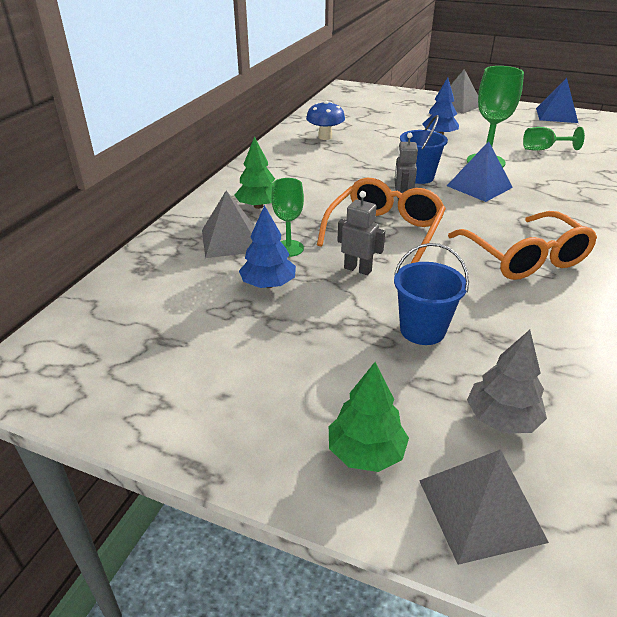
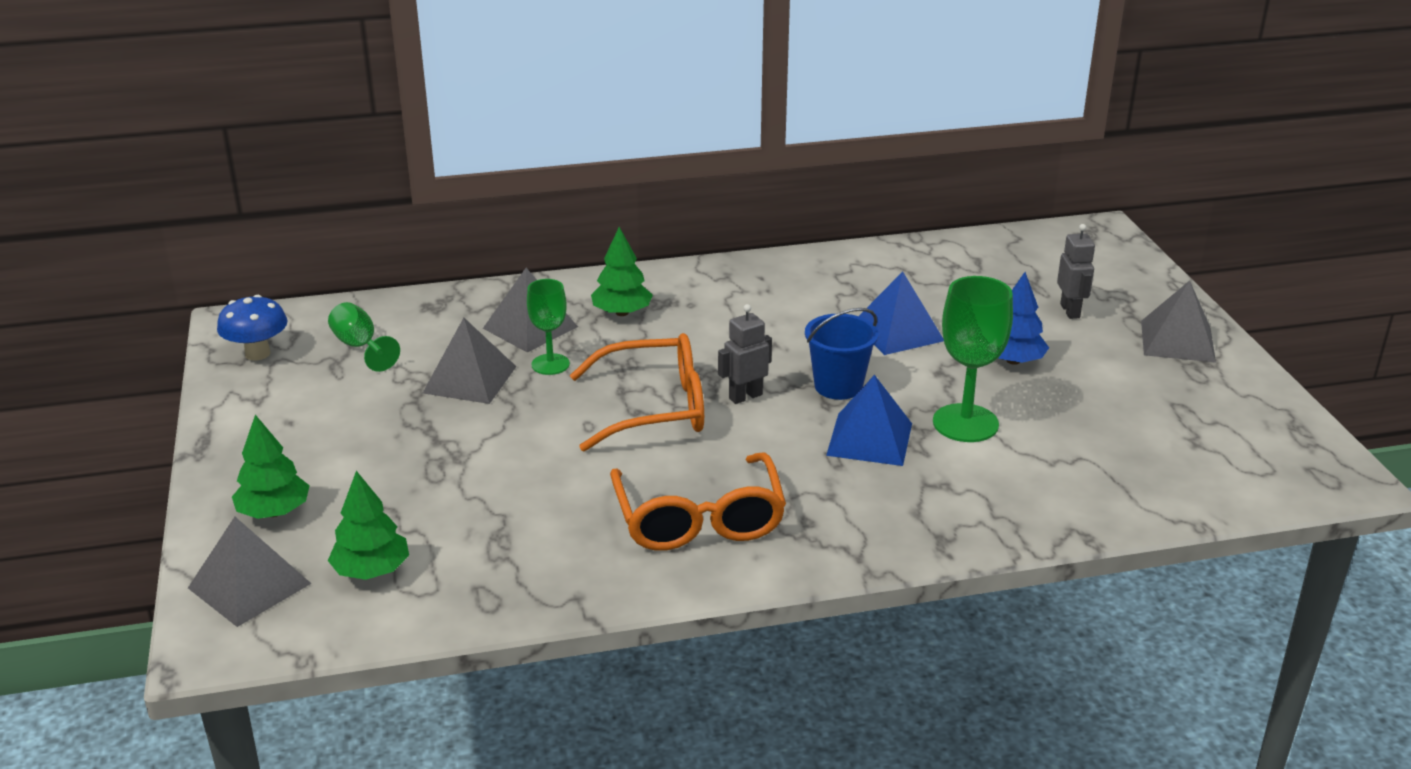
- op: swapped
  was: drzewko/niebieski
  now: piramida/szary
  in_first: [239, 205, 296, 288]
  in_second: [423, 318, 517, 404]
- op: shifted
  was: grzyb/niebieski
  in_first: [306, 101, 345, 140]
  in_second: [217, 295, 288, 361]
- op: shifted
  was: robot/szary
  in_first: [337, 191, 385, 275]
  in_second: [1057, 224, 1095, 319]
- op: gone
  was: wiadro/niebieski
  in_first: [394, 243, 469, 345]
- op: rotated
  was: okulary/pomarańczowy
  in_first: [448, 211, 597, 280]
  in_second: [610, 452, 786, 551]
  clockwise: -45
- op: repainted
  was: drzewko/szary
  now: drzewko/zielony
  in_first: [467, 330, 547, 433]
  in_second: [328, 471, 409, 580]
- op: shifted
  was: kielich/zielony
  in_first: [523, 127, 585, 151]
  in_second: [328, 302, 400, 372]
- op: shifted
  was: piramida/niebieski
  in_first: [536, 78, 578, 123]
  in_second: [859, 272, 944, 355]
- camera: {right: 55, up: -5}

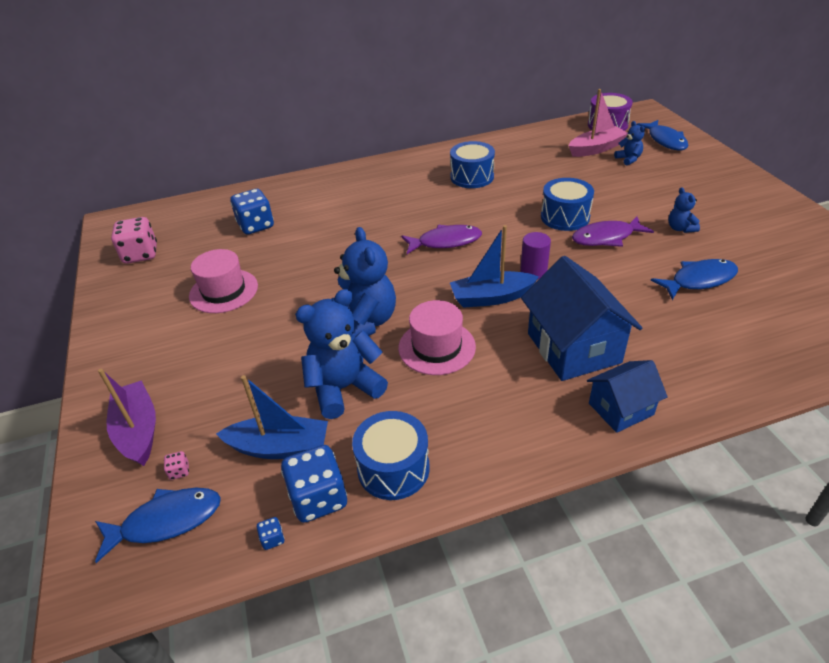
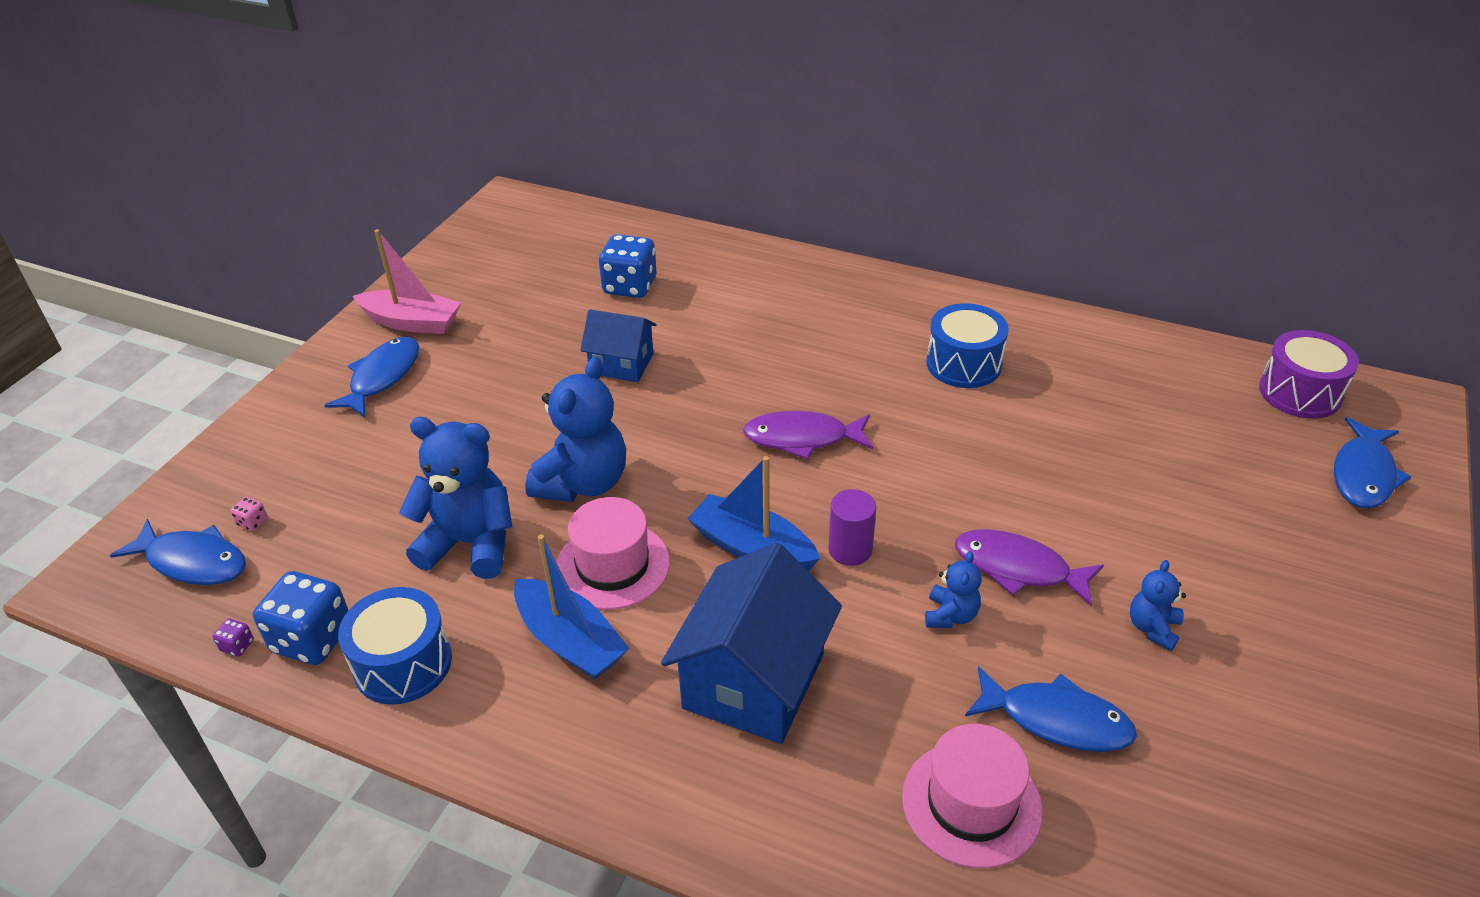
- op: gone
  was: łódka/fioletowy
  in_first: [98, 369, 156, 466]
- op: gone
  was: kostka do gry/różowy
  in_first: [111, 217, 157, 264]
- op: shifted
  was: kapelusz/różowy
  in_first: [189, 249, 258, 313]
  in_second: [902, 724, 1043, 868]
- op: shifted
  was: łódka/niebieski
  in_first: [216, 375, 328, 459]
  in_second: [514, 534, 629, 680]
- op: repainted
  was: kostka do gry/niebieski
  now: kostka do gry/fioletowy
  in_first: [257, 517, 285, 550]
  in_second: [213, 619, 254, 657]
- op: rotated
  was: ryba/fioletowy
  in_first: [401, 225, 482, 254]
  in_second: [743, 411, 873, 460]
  clockwise: 150
- op: gone
  was: bęben/niebieski
  in_first: [541, 178, 594, 231]
- op: shifted
  was: łódka/różowy
  in_first: [569, 89, 628, 157]
  in_second: [353, 229, 461, 334]
- op: shifted
  was: domek/niebieski
  in_first: [587, 360, 668, 433]
  in_second: [580, 309, 656, 382]
- op: shifted
  was: miś/niebieski
  in_first: [614, 121, 645, 165]
  in_second: [925, 551, 981, 628]
- op: new
  now: ryba/niebieski
  in_second: [324, 337, 419, 417]
- camera: {right: 40, up: 0}

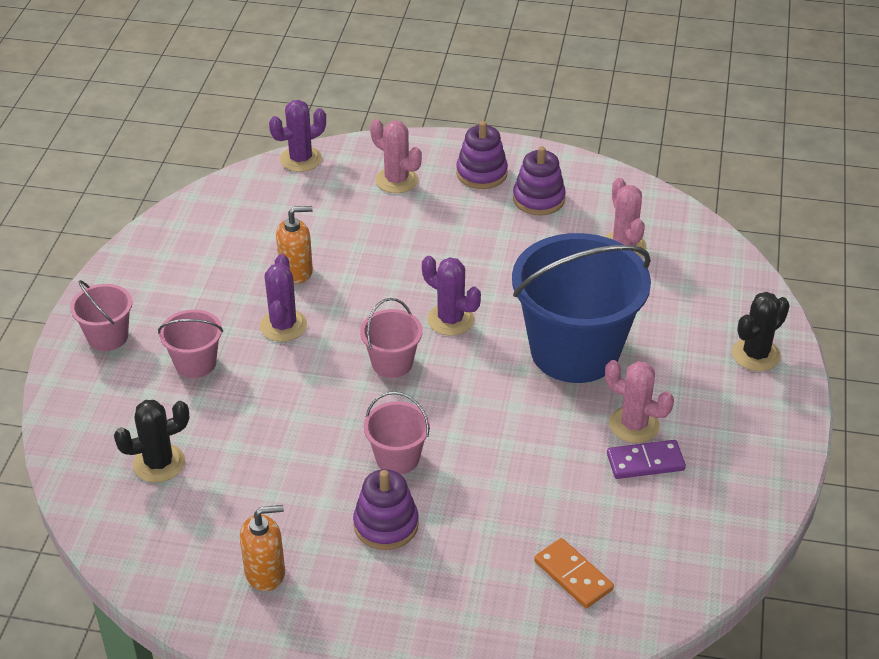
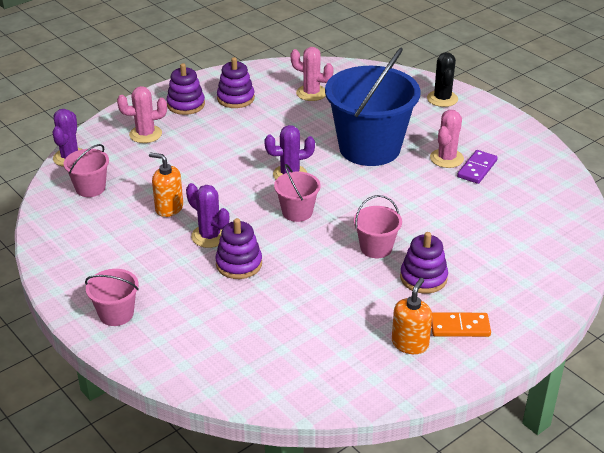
- op: gone
  was: kaktus/czarny
  in_first: [114, 400, 189, 482]
- op: shifted
  was: wiadro/różowy
  in_first: [158, 309, 223, 378]
  in_second: [63, 144, 109, 197]
- op: rotated
  was: dozownik mydła/pomarańczowy
  in_first: [276, 206, 313, 284]
  in_second: [149, 152, 183, 217]
  clockwise: -90
- op: shifted
  was: kostka domina/pomarańczowy
  in_first: [534, 538, 614, 608]
  in_second: [431, 312, 491, 337]
- op: rotated
  was: kaktus/różowy
  in_first: [605, 360, 674, 443]
  in_second: [430, 110, 464, 168]
  clockwise: -45
- op: new
  now: zabawka nakładanka/fioletowy
  in_second: [215, 218, 262, 279]
- camera: {right: -50, up: -5}

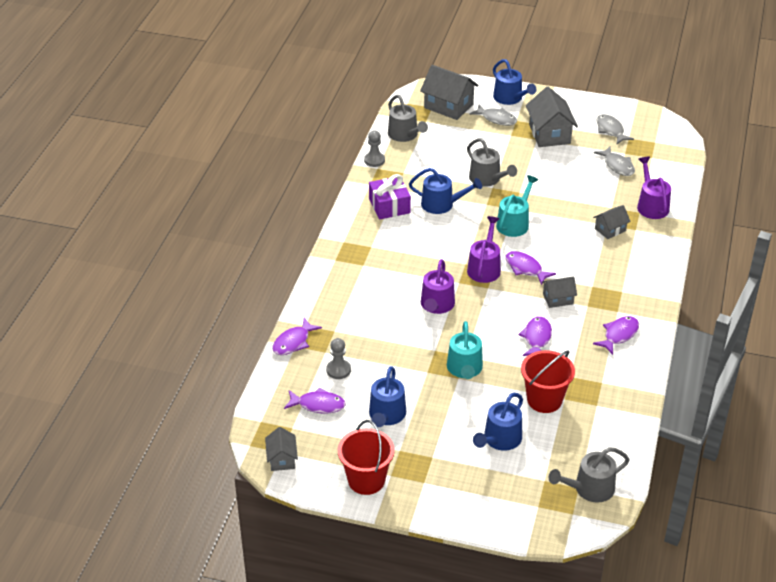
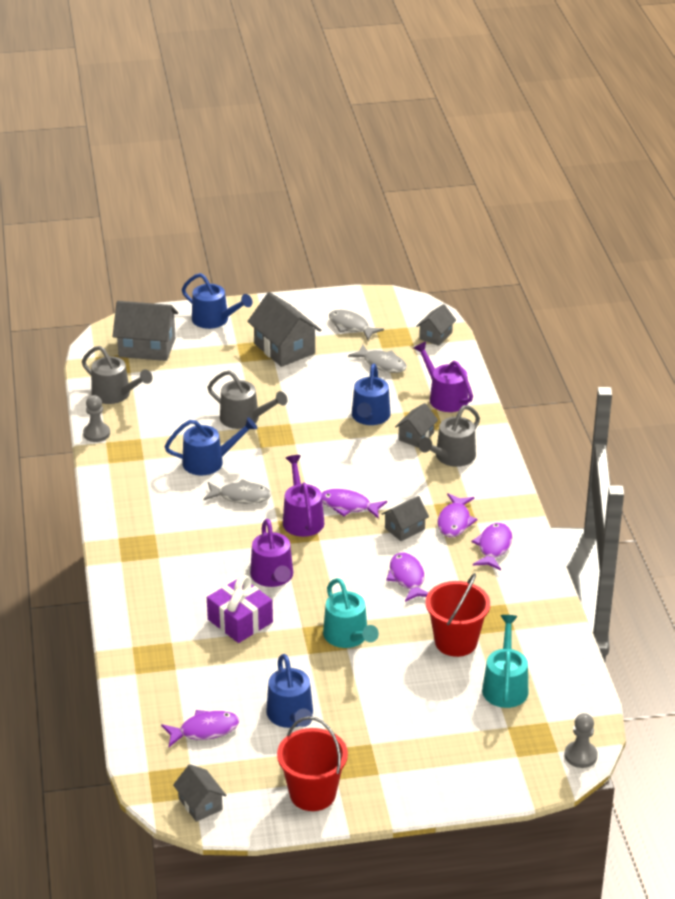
- op: shifted
  was: ryba/fioletowy
  in_first: [272, 318, 322, 355]
  in_second: [437, 493, 477, 537]
- op: shifted
  was: pionek/szary
  in_first: [326, 338, 351, 379]
  in_second: [565, 713, 598, 768]
- op: shifted
  was: prezent/fioletowy
  in_first: [369, 174, 411, 219]
  in_second: [207, 575, 273, 643]
- op: shifted
  was: ryba/szary
  in_first: [470, 104, 517, 126]
  in_second: [203, 479, 272, 504]
- op: shifted
  was: konewka/niebieski
  in_first: [473, 393, 523, 451]
  in_second: [352, 363, 390, 425]
- op: shifted
  was: konewka/turkusowy
  in_first: [496, 175, 538, 237]
  in_second: [482, 615, 528, 708]
- op: shifted
  was: konewka/szary
  in_first: [549, 447, 629, 503]
  in_second: [418, 405, 480, 467]
- op: new
  now: domek/szary
  in_second: [416, 304, 456, 346]
- camera: {right: -25, up: -5}

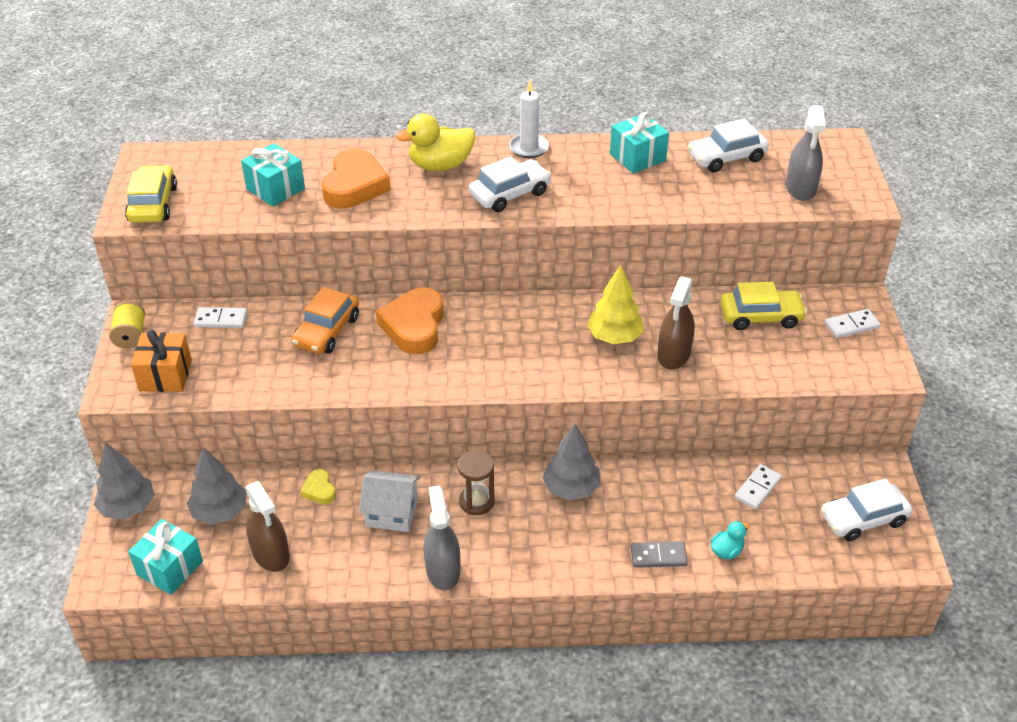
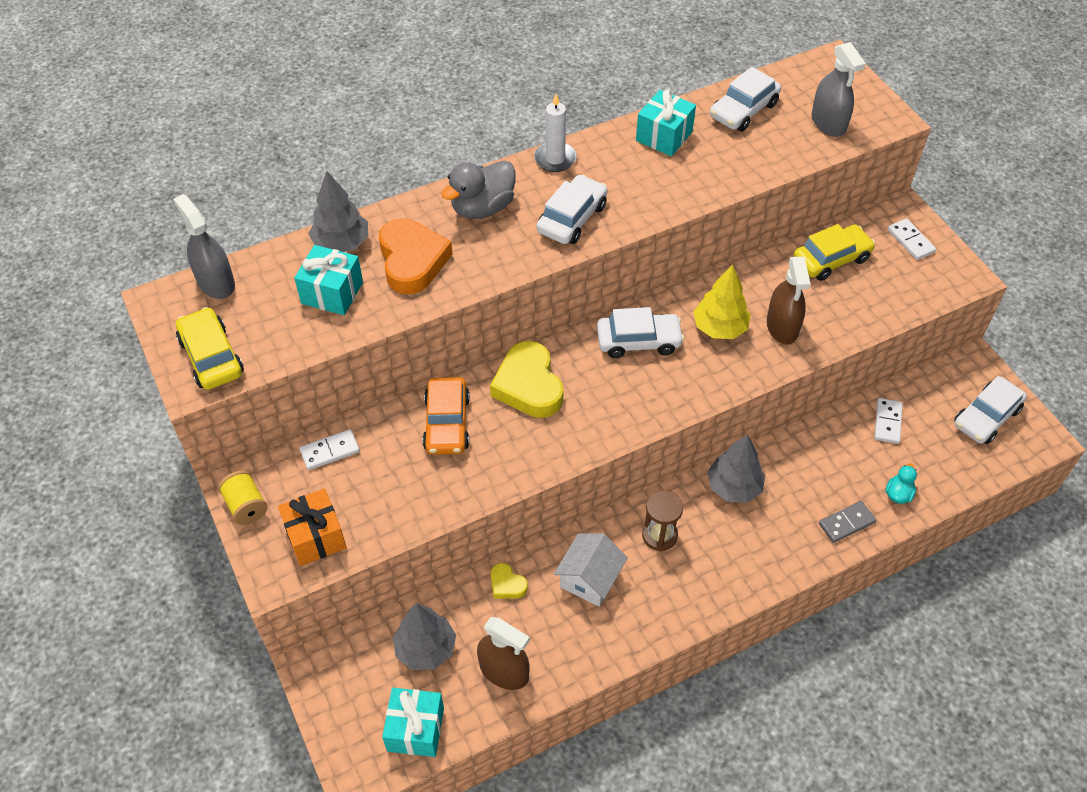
- op: shifted
  was: drzewko/szary
  in_first: [94, 442, 154, 520]
  in_second: [309, 171, 368, 252]
- op: rotated
  was: domek/biały
  in_first: [359, 470, 420, 532]
  in_second: [554, 533, 628, 607]
  clockwise: -45
- op: repainted
  was: serce/pomarańczowy
  now: serce/żółty
  in_first: [376, 287, 444, 354]
  in_second: [490, 341, 564, 418]
- op: repainted
  was: kaczka/żółty
  now: kaczka/szary
  in_first: [396, 114, 475, 171]
  in_second: [441, 160, 515, 219]
- op: shifted
  was: spryskiwacz/szary
  in_first: [424, 485, 460, 590]
  in_second: [173, 194, 235, 299]
- op: rotated
  was: kostka domina/biały
  in_first: [825, 309, 881, 338]
  in_second: [888, 219, 936, 260]
  clockwise: -75
- op: new
  now: samochód/biały
  in_second: [597, 307, 684, 358]
- camera: {right: -25, up: 10}

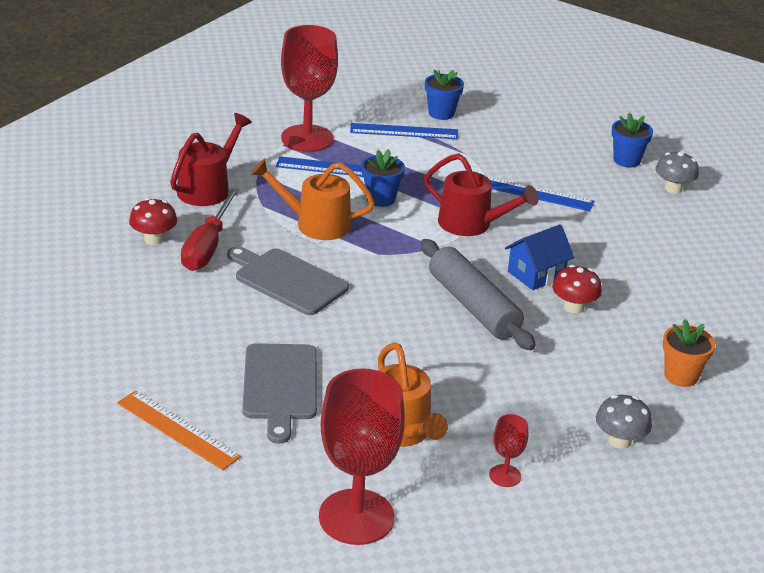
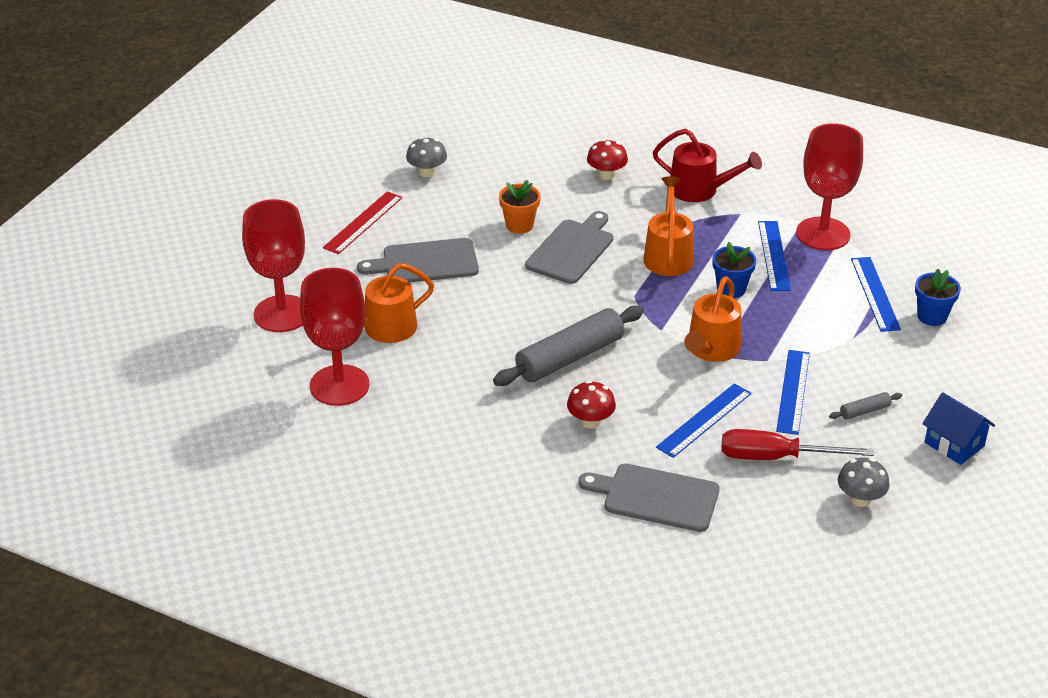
- op: repainted
  was: linijka/pomarańczowy
  now: linijka/czerwony
  in_first: [117, 391, 241, 470]
  in_second: [323, 191, 403, 254]
- op: shifted
  was: śrubokręt/czerwony
  in_first: [181, 188, 239, 271]
  in_second: [721, 429, 874, 460]
- op: repainted
  was: konewka/czerwony
  now: konewka/pomarańczowy
  in_first: [424, 153, 539, 236]
  in_second: [684, 276, 741, 362]
- op: scaled
  was: kielich/czerwony
  in_first: [489, 414, 528, 487]
  in_second: [300, 268, 370, 406]
  ratio: 2.27
- op: shifted
  was: domek/niebieski
  in_first: [505, 224, 575, 290]
  in_second: [922, 392, 995, 465]
- op: shifted
  was: grzyb/szary
  in_first: [596, 395, 652, 449]
  in_second: [406, 137, 447, 177]
- op: gone
  was: doniczka/niebieski
  in_first: [612, 112, 653, 167]
- op: shifted
  was: doniczka/pomarańczowy
  in_first: [663, 319, 716, 387]
  in_second: [499, 180, 541, 234]
- op: new
  now: deska do krojenia/szary
  in_second: [578, 464, 719, 532]
- op: new
  now: linijka/niebieski
  in_second: [656, 383, 752, 458]
- op: new
  now: wałek do ciasta/szary
  in_second: [829, 392, 902, 420]
- camera: {right: 85, up: 5}

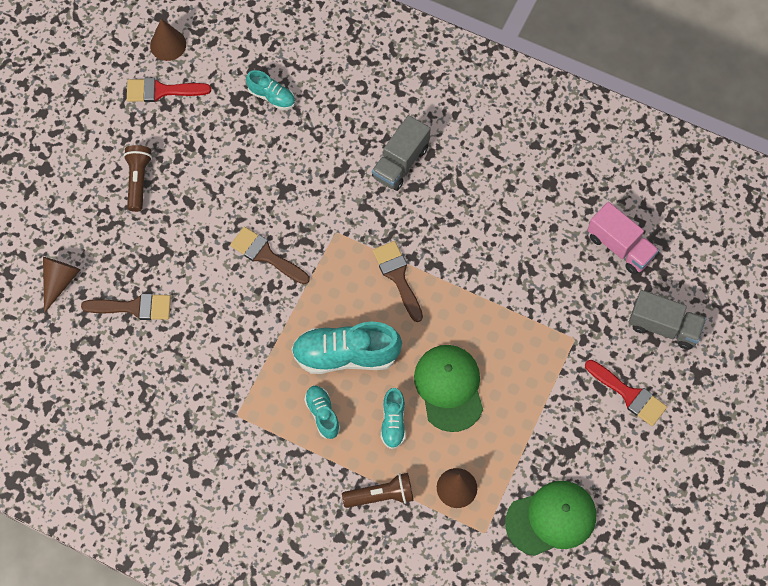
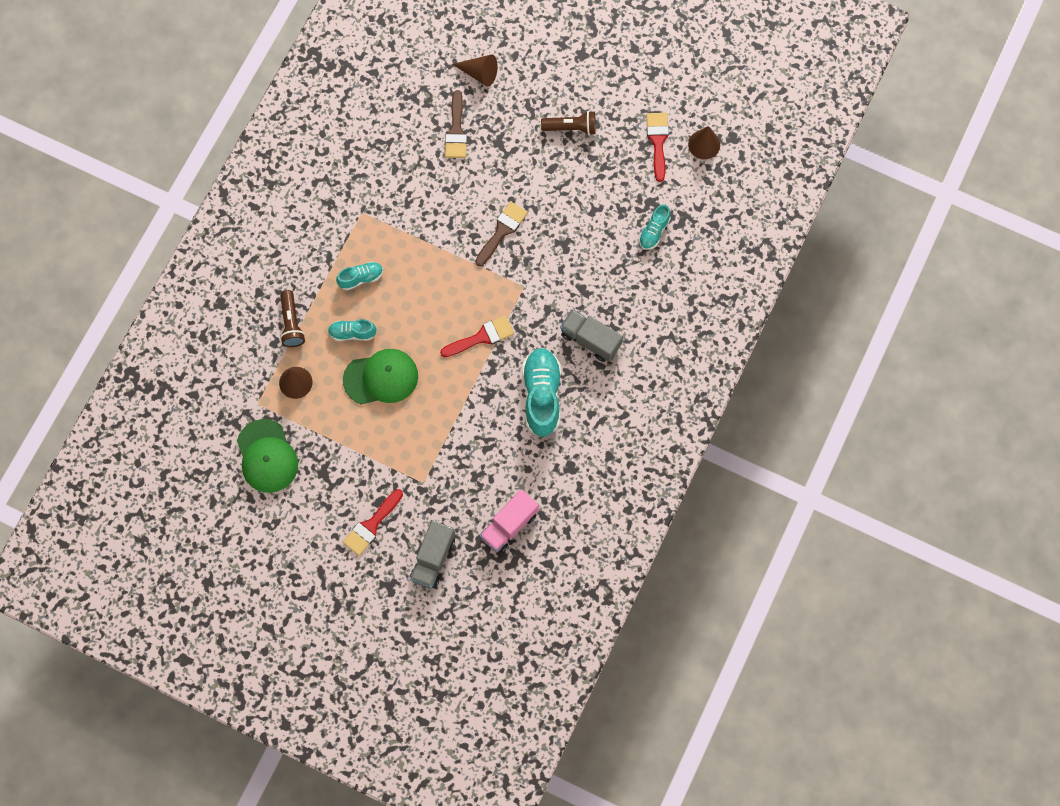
- op: shifted
  was: but/turkusowy
  in_first: [291, 322, 402, 374]
  in_second: [522, 348, 561, 437]
- op: repainted
  was: pędzel/brązowy
  now: pędzel/czerwony
  in_first: [372, 241, 423, 322]
  in_second: [440, 316, 514, 357]
- camera: {right: 90, up: 5}

